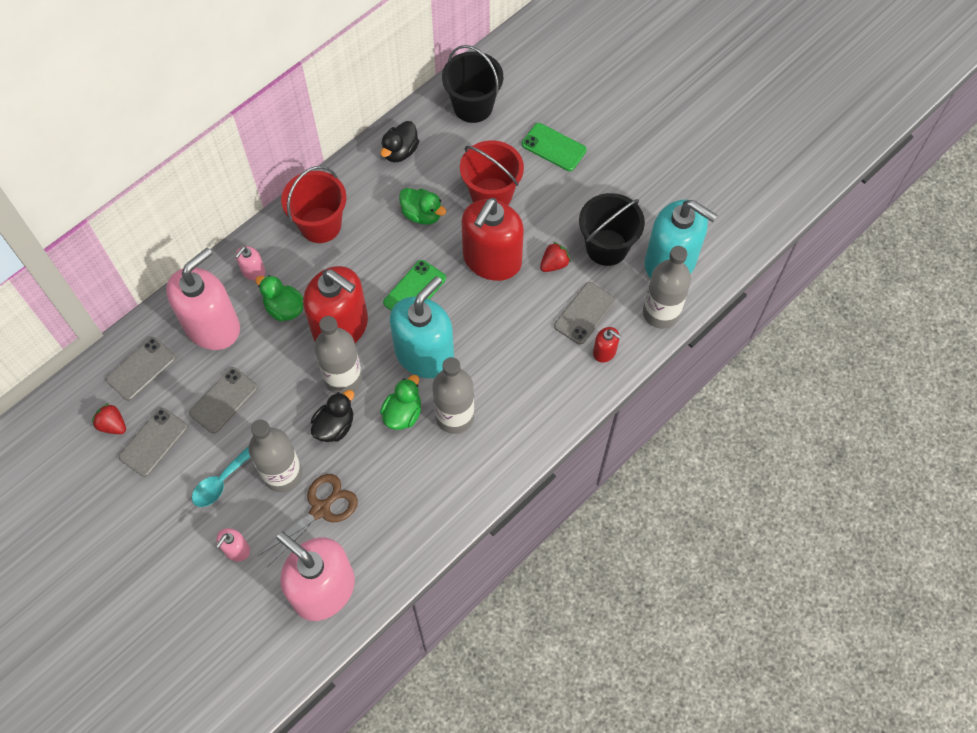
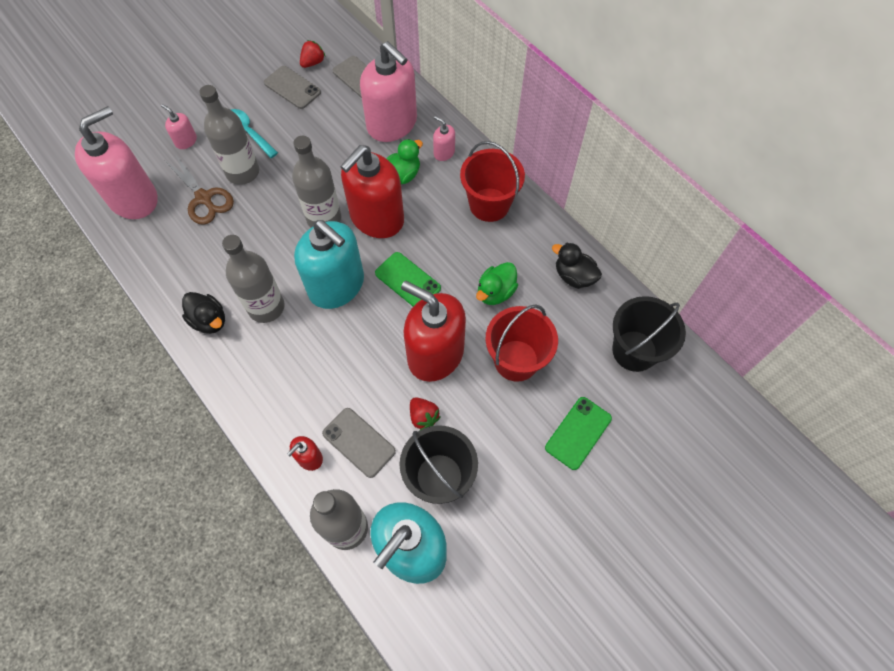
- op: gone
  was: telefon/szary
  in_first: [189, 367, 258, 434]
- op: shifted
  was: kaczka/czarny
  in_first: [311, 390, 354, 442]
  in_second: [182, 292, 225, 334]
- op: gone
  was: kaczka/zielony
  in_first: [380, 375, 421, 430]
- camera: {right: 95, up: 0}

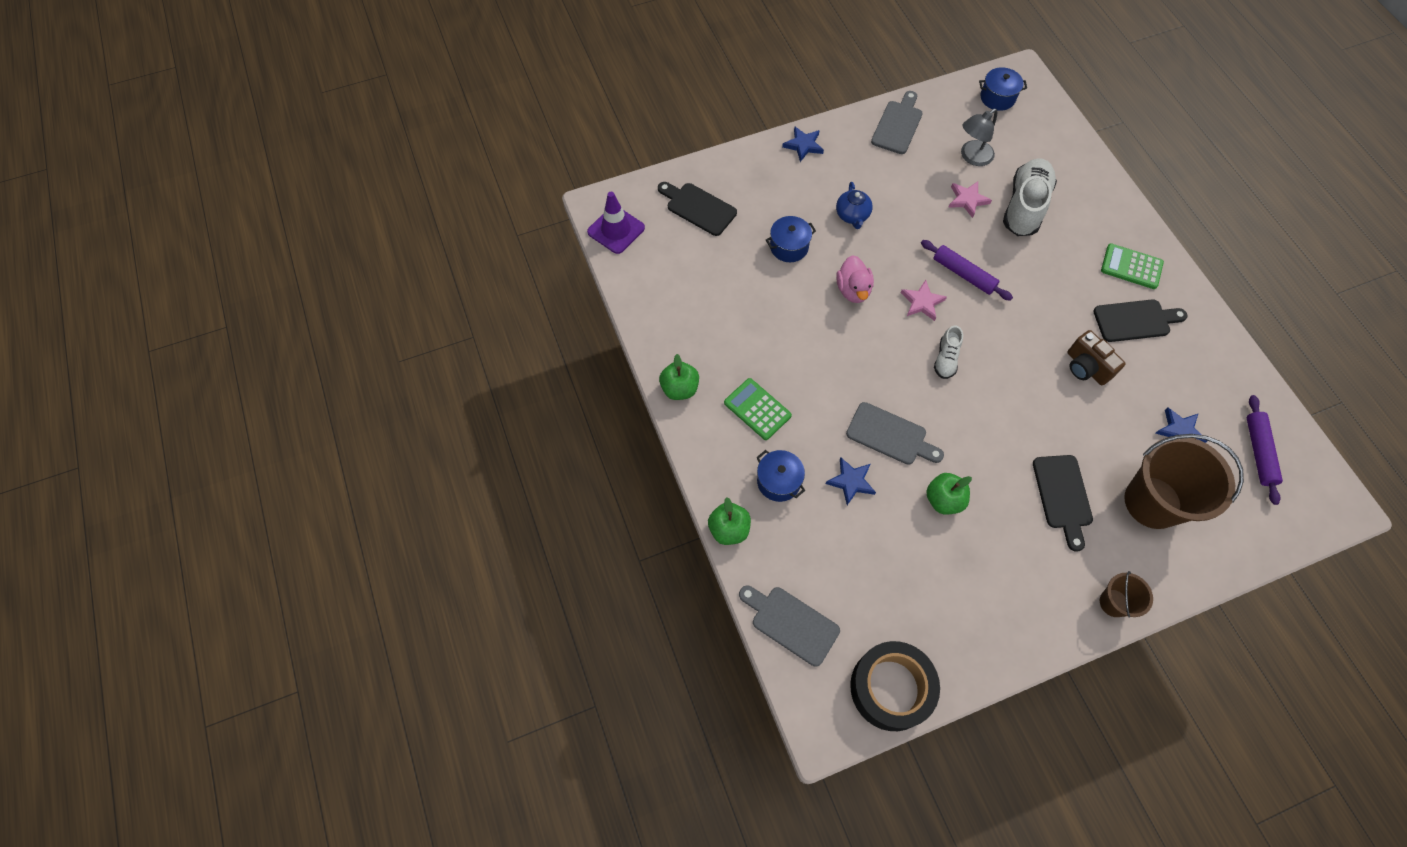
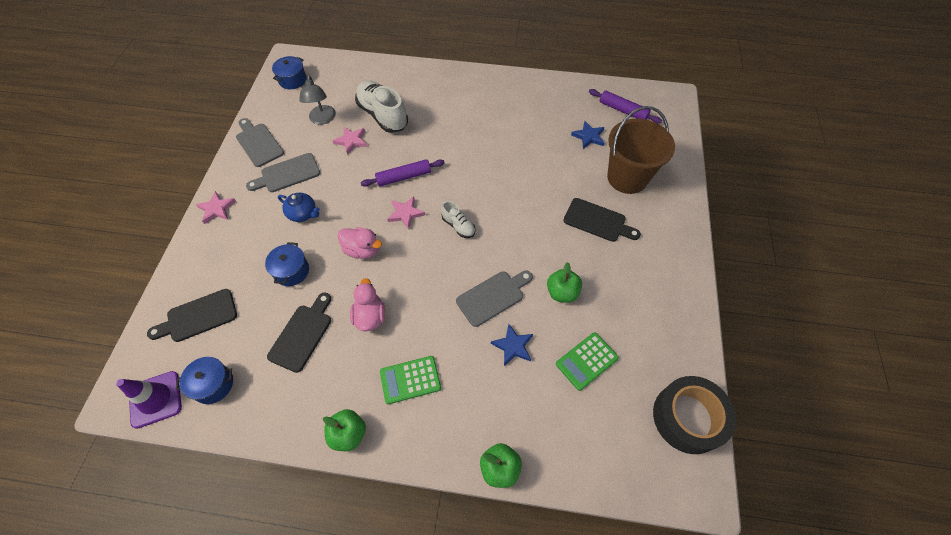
- op: shifted
  was: deska do krojenia/szary
  in_first: [739, 585, 840, 667]
  in_second: [246, 153, 320, 192]
- op: shifted
  was: garnek/niebieski
  in_first: [756, 450, 805, 502]
  in_second: [176, 357, 233, 404]
- op: repainted
  was: gwiazda/niebieski
  now: gwiazda/różowy
  in_first: [782, 127, 824, 162]
  in_second: [196, 191, 236, 224]
- op: gone
  was: aparat fotograficzny/brązowy
  in_first: [1067, 330, 1125, 385]
- op: shifted
  was: deska do krojenia/czarny
  in_first: [1093, 299, 1188, 342]
  in_second: [267, 293, 331, 373]
- op: gone
  was: wiadro/brązowy
  in_first: [1100, 571, 1153, 618]
- op: shifted
  was: kalkulator/zielony
  in_first: [1101, 243, 1164, 289]
  in_second: [556, 332, 619, 391]
- op: new
  now: kaczka/różowy
  in_second: [350, 278, 385, 331]
- camera: {right: -60, up: -5}

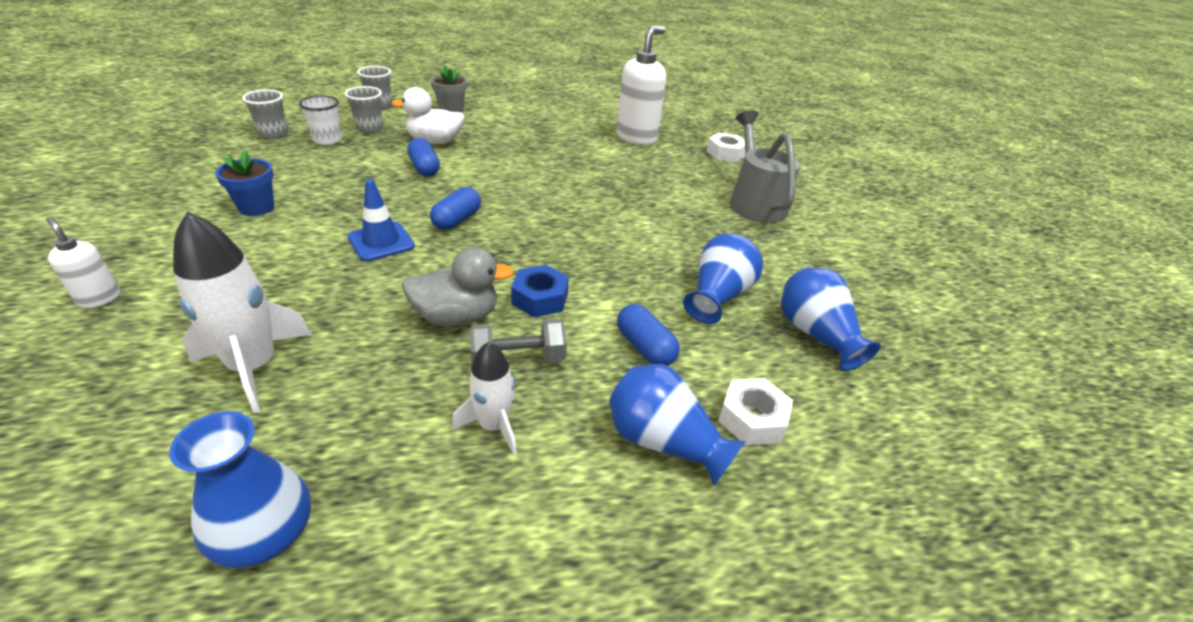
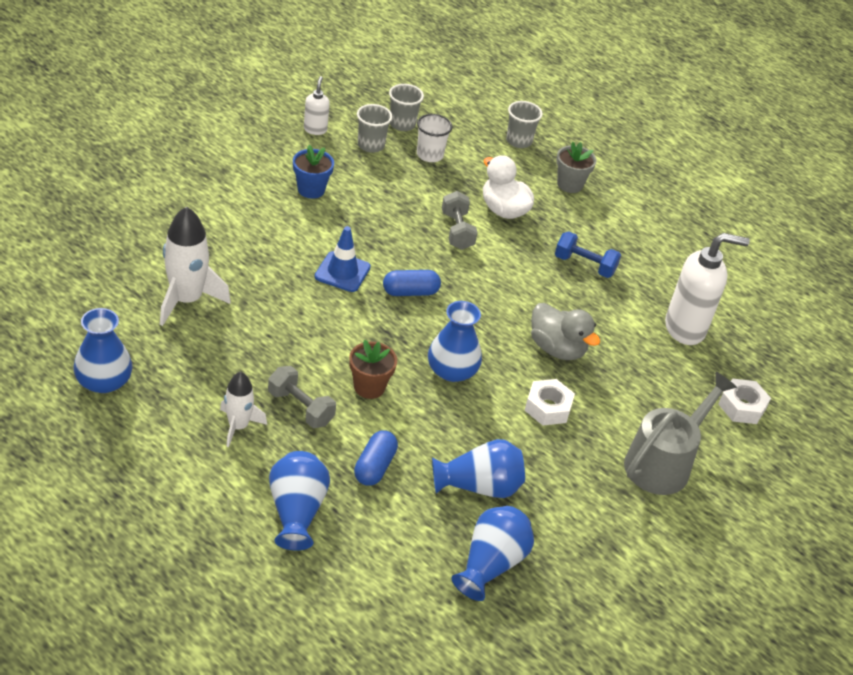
- op: shifted
  was: dozownik mydła/biały
  in_first: [46, 217, 120, 308]
  in_second: [304, 76, 330, 135]
- op: shifted
  was: szklanka/szary
  in_first: [345, 86, 383, 134]
  in_second: [357, 104, 393, 153]
- op: shifted
  was: kaczka/szary
  in_first: [402, 247, 514, 326]
  in_second: [531, 303, 600, 360]
- op: swapped
  was: kapsułka/niebieski
  now: hantel/szary
  in_first: [407, 138, 440, 176]
  in_second: [442, 191, 477, 250]
- op: swapped
  was: nakrętka/niebieski
  now: doniczka/brązowy
  in_first: [511, 265, 569, 317]
  in_second: [349, 340, 397, 399]
- op: shifted
  was: nakrętka/biały
  in_first: [718, 378, 793, 445]
  in_second: [524, 379, 575, 426]
- op: new
  now: wazon/niebieski
  in_second: [428, 301, 482, 382]
- op: new
  now: hantel/niebieski
  in_second: [555, 231, 621, 278]
- camera: {right: 50, up: 5}

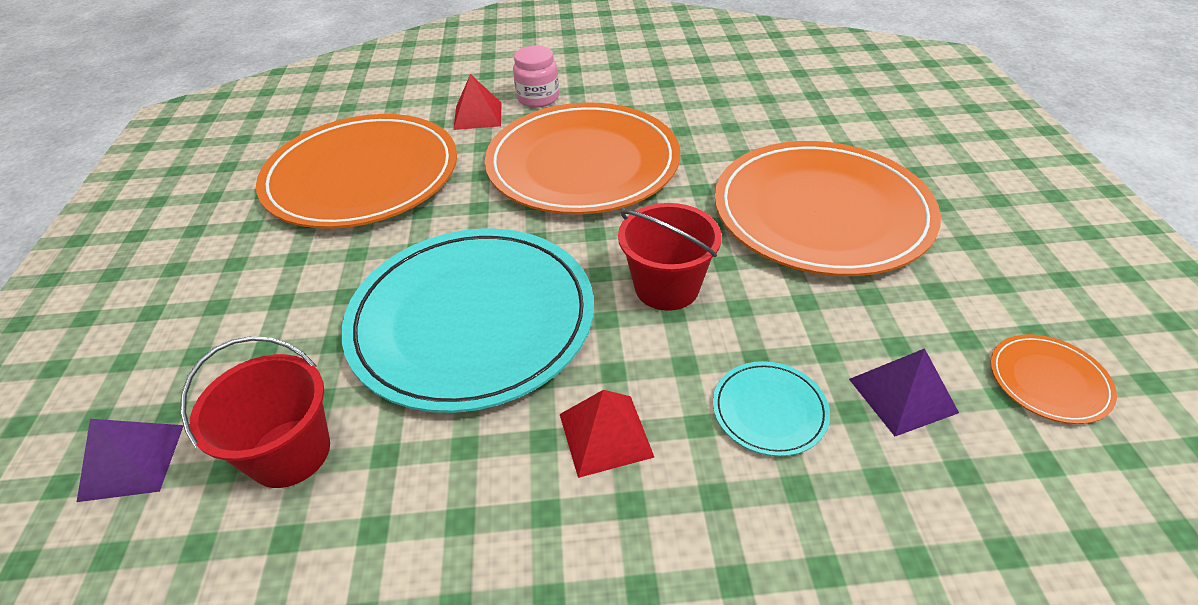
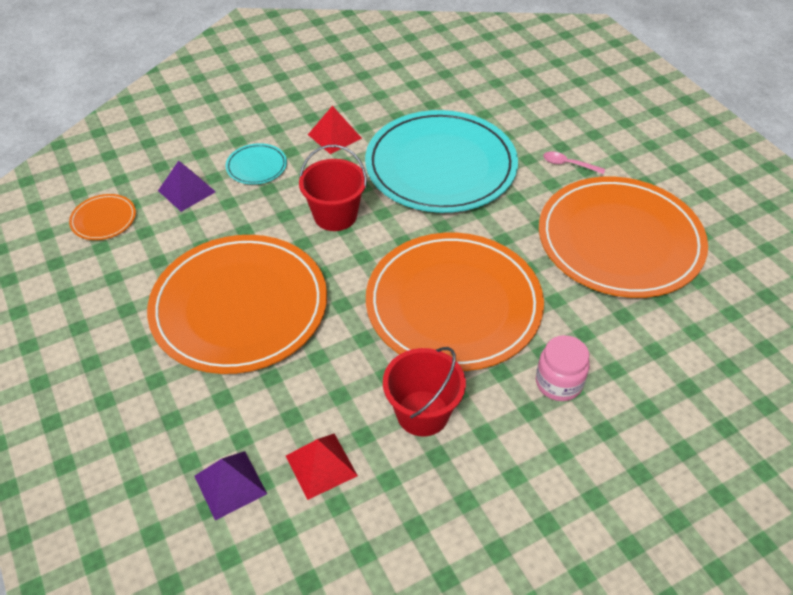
- op: shifted
  was: piramida/fioletowy
  in_first: [77, 419, 183, 502]
  in_second: [194, 451, 267, 521]
- op: shifted
  was: wiadro/czerwony
  in_first: [180, 336, 330, 488]
  in_second: [383, 347, 466, 436]
- op: shifted
  was: piramida/czerwony
  in_first: [453, 74, 502, 130]
  in_second: [286, 434, 358, 500]
- op: new
  now: łyżka/różowy
  in_second: [543, 151, 605, 174]
- camera: {right: 155, up: 5}

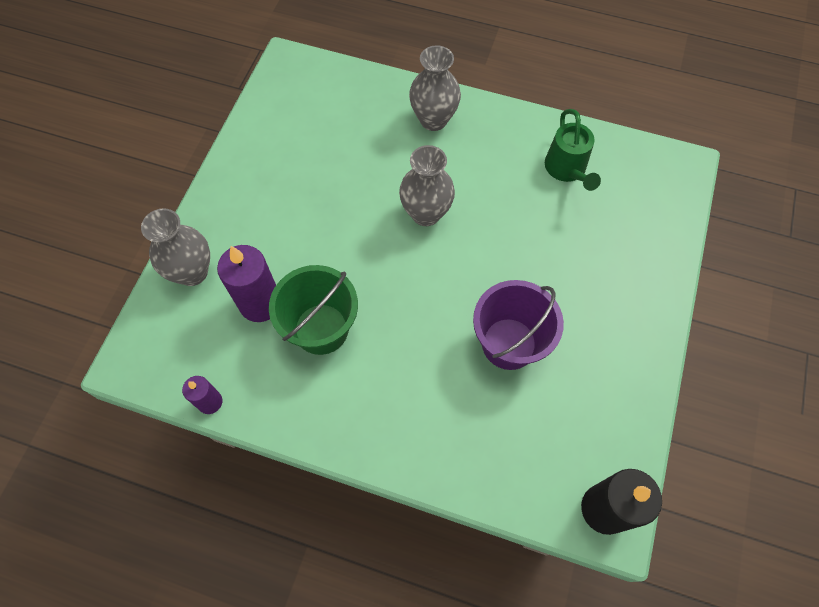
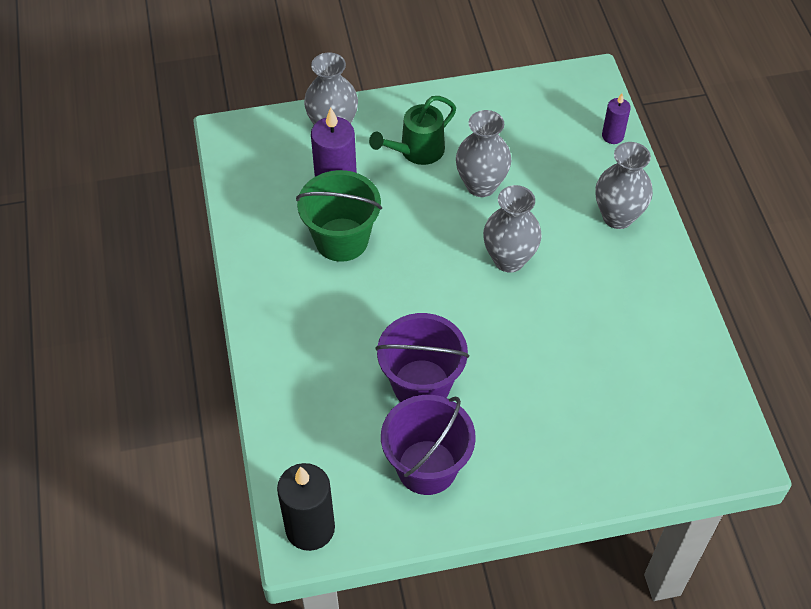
- op: shifted
  was: świeca/fioletowy
  in_first: [182, 376, 222, 414]
  in_second: [602, 93, 631, 144]
- op: shifted
  was: konewka/zielony
  in_first: [545, 109, 601, 191]
  in_second: [369, 96, 456, 165]
- op: new
  now: wiadro/fioletowy
  in_second: [381, 395, 476, 495]
- op: new
  now: wazon/szary
  in_second: [456, 110, 512, 197]
- camera: {right: 60, up: -10}

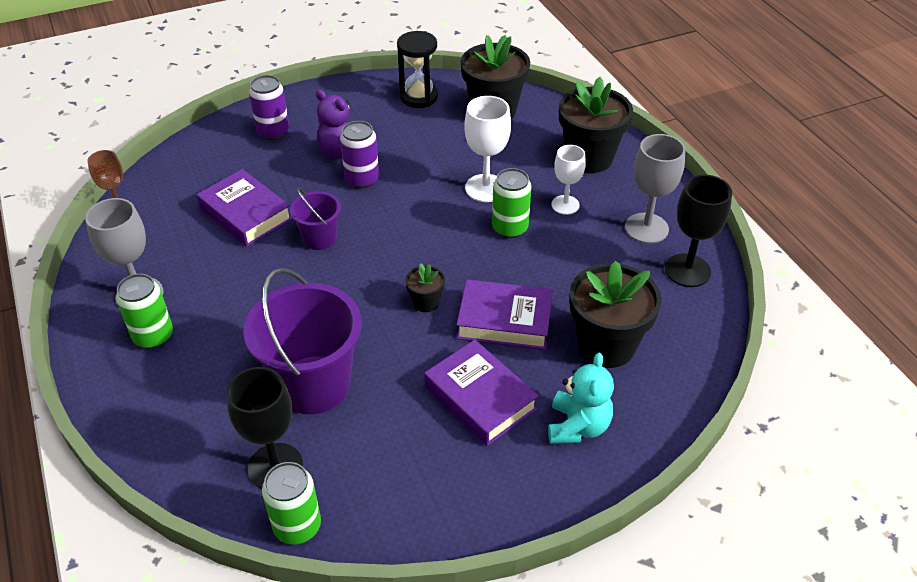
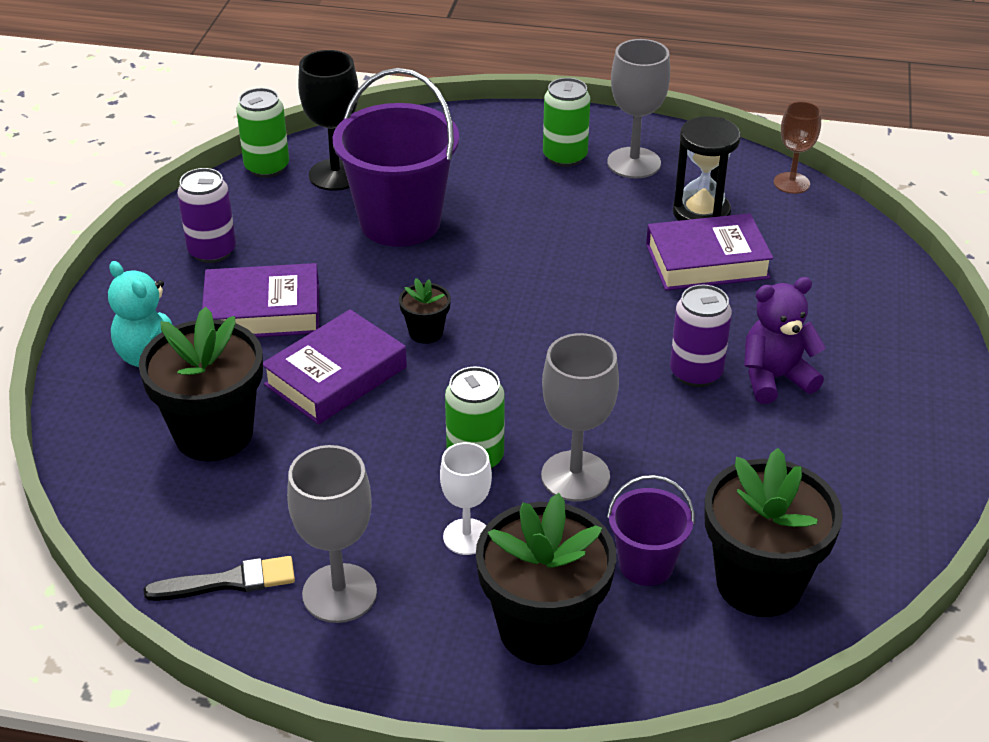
- op: shifted
  was: puszka/fioletowy
  in_first: [249, 75, 289, 140]
  in_second: [177, 168, 236, 263]
- op: shifted
  was: wiadro/fioletowy
  in_first: [290, 188, 341, 250]
  in_second: [607, 475, 695, 586]
- op: shifted
  was: klepsydra/czarny
  in_first: [397, 31, 438, 108]
  in_second: [673, 116, 741, 221]
- op: repainted
  was: kielich/biały
  now: kielich/szary
  in_first: [464, 96, 511, 202]
  in_second: [541, 333, 619, 502]
- op: swapped
  was: kielich/czarny
  now: pędzel/czarny
  in_first: [665, 175, 732, 287]
  in_second: [144, 556, 295, 601]
- camera: {right: 125, up: -5}

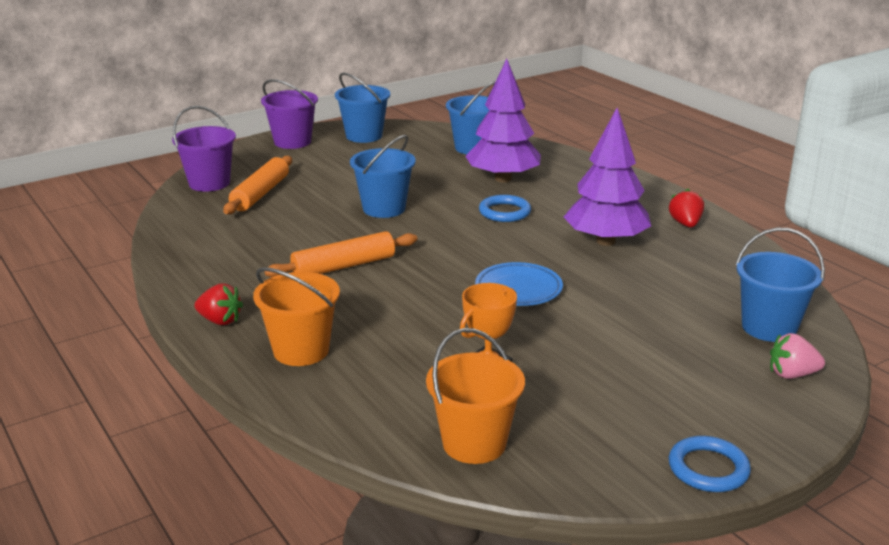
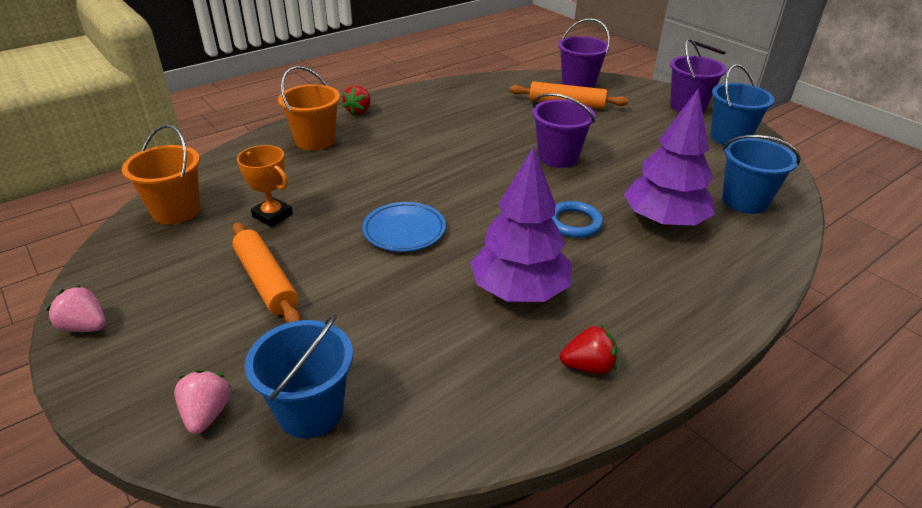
- op: shifted
  was: wałek do ciasta/pomarańczowy
  in_first: [264, 231, 418, 277]
  in_second: [232, 223, 301, 323]
- op: repainted
  was: wiadro/niebieski
  now: wiadro/fioletowy
  in_first: [350, 135, 416, 218]
  in_second: [532, 93, 595, 168]
- op: swapped
  was: pierścień/niebieski
  now: truskawka/różowy
  in_first: [669, 436, 751, 492]
  in_second: [46, 286, 106, 332]
- camera: {right: 85, up: 10}

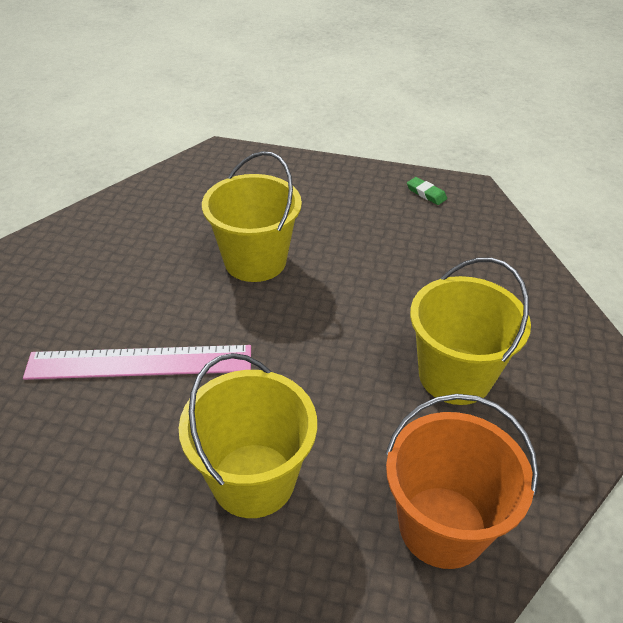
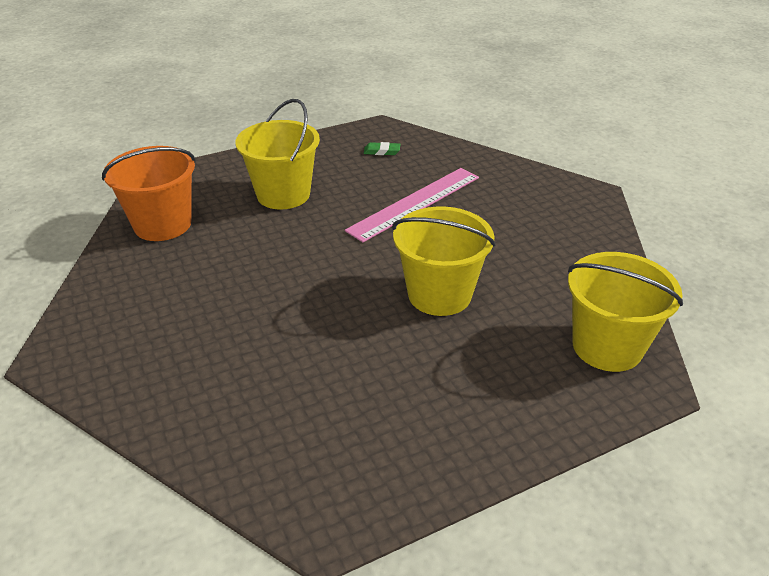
- op: shifted
  was: gumka do mazania/zielony
  in_first: [407, 177, 447, 205]
  in_second: [364, 142, 400, 155]
- op: shifted
  was: wiadro/żółty
  in_first: [410, 258, 531, 405]
  in_second: [568, 252, 683, 372]
- camera: {right: 140, up: -5}

